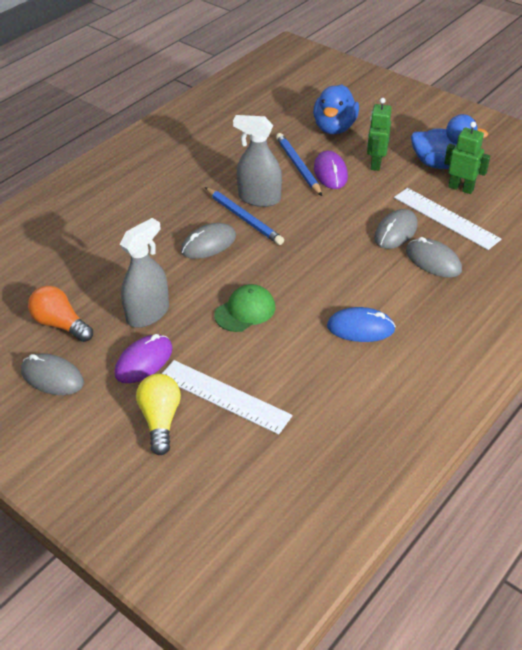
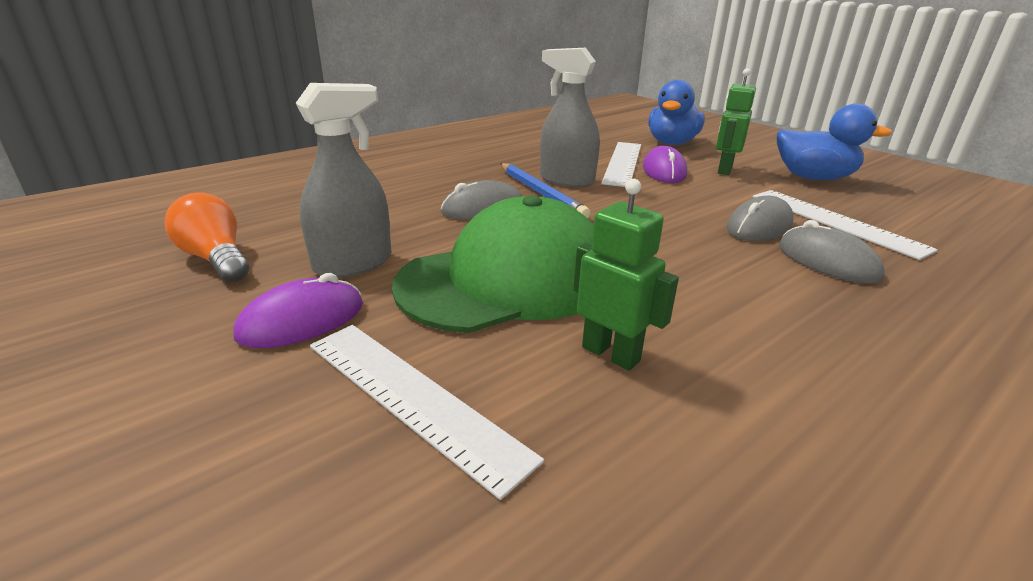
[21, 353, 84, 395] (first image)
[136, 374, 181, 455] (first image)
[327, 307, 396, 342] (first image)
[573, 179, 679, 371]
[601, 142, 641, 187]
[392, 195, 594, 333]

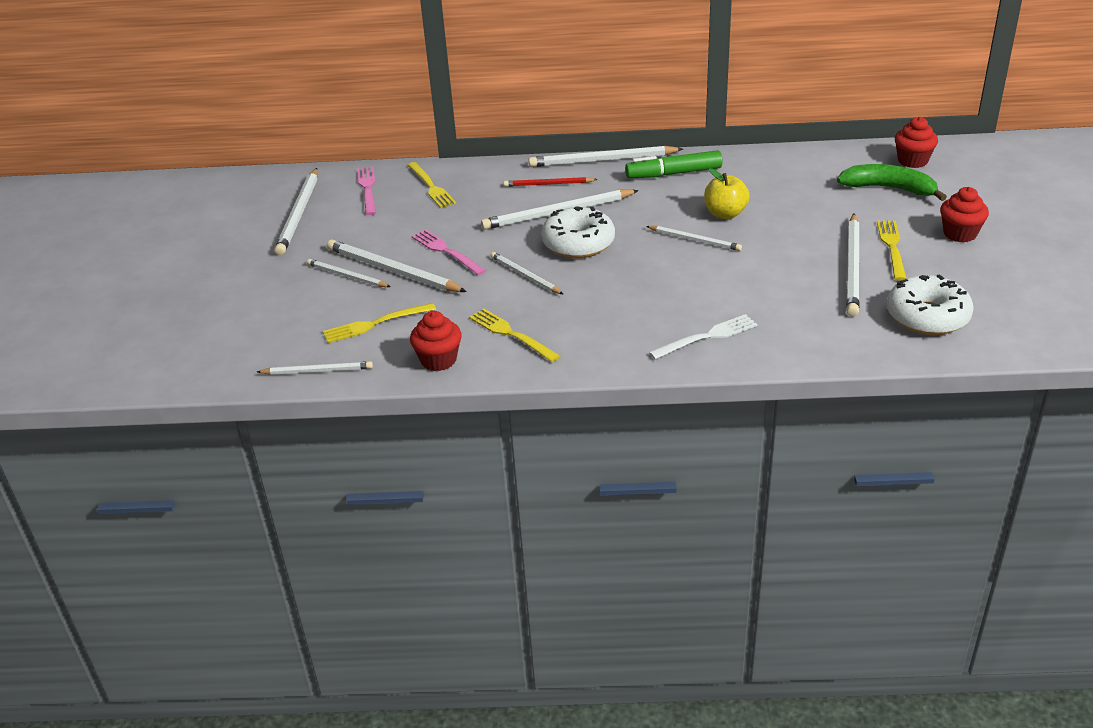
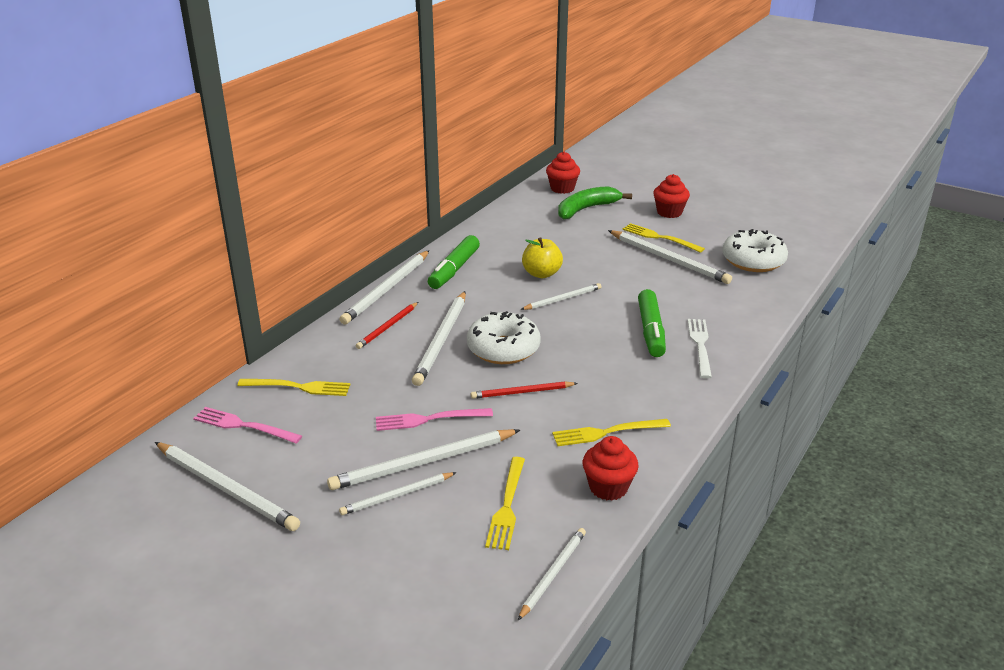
[638, 289, 666, 357]
[471, 381, 578, 399]

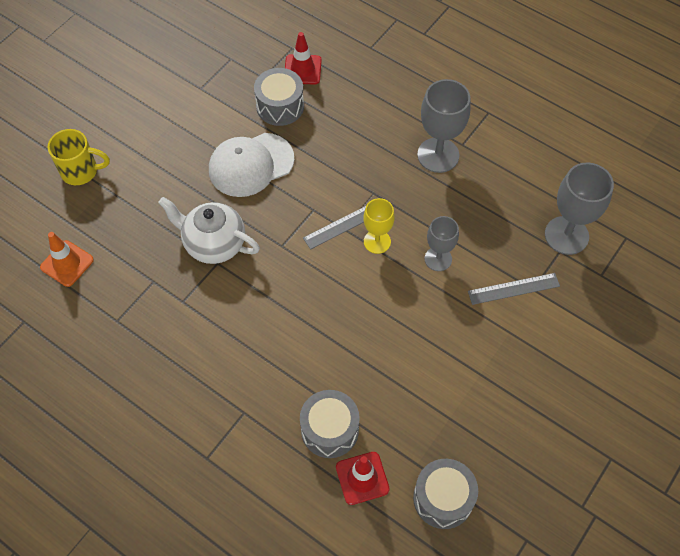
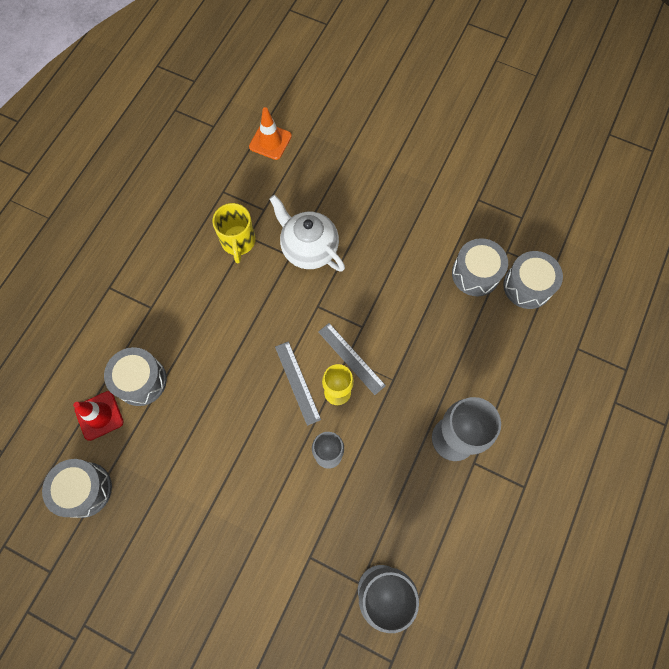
[209, 133, 294, 197] (first image)
[212, 203, 256, 264]
[275, 341, 321, 426]
[503, 251, 563, 309]
[270, 195, 345, 272]

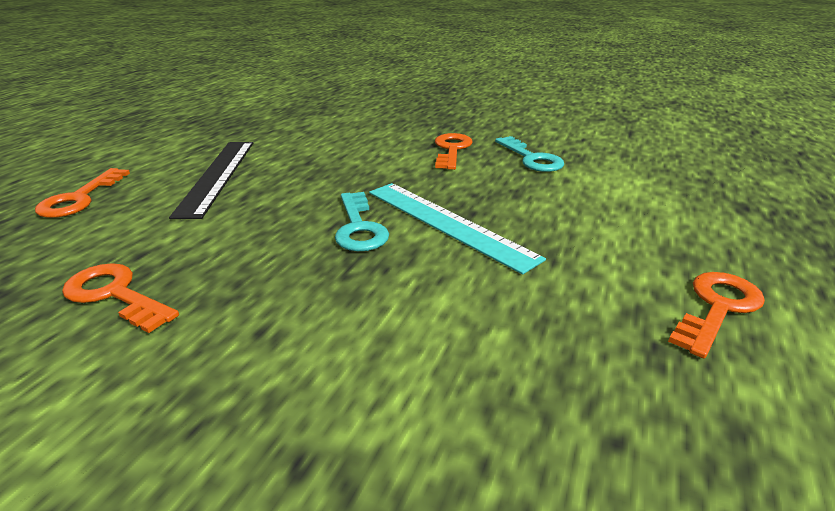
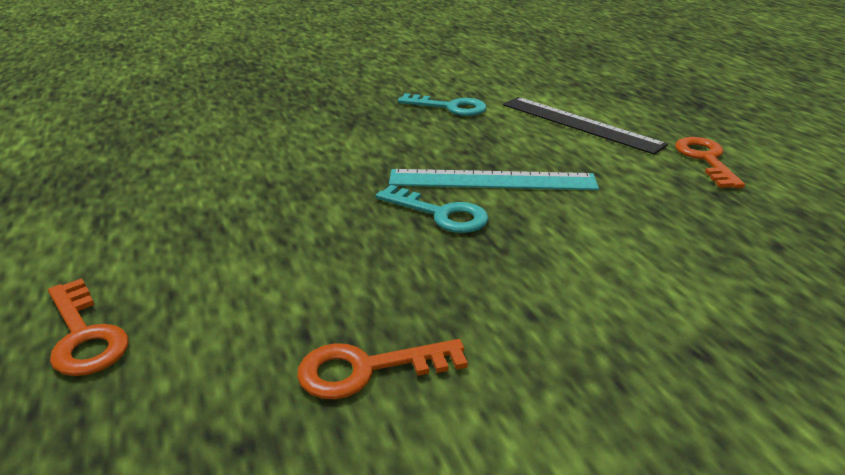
[435, 133, 472, 170] (first image)
[503, 97, 668, 154]

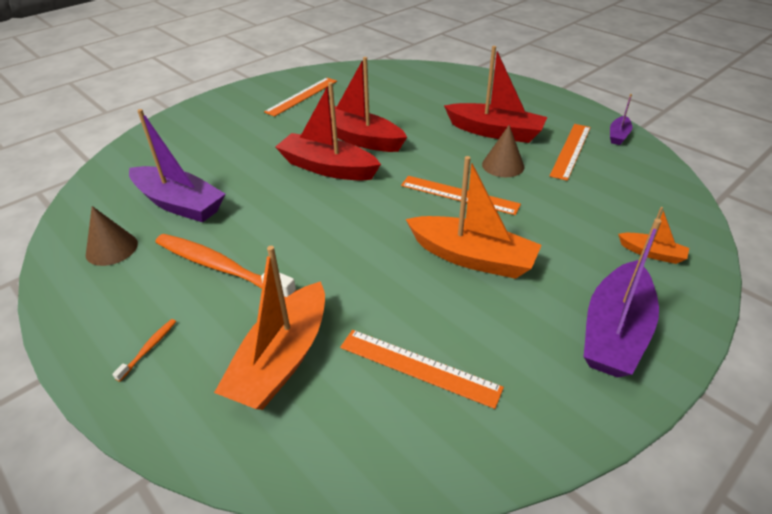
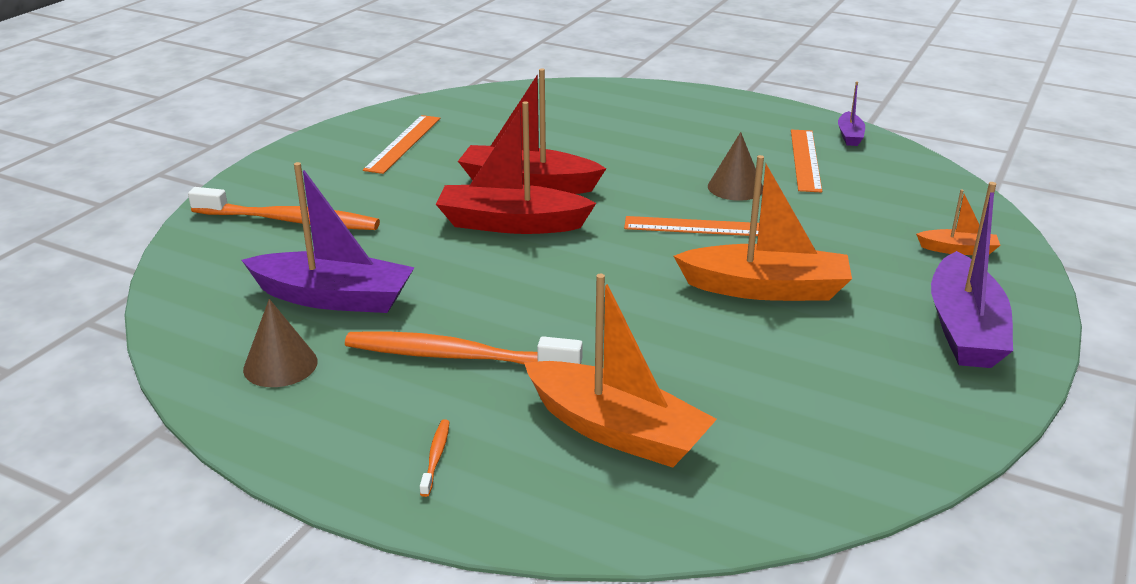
[340, 330, 504, 409] (first image)
[444, 46, 547, 143] (first image)
[188, 187, 380, 230]
[524, 274, 717, 468]

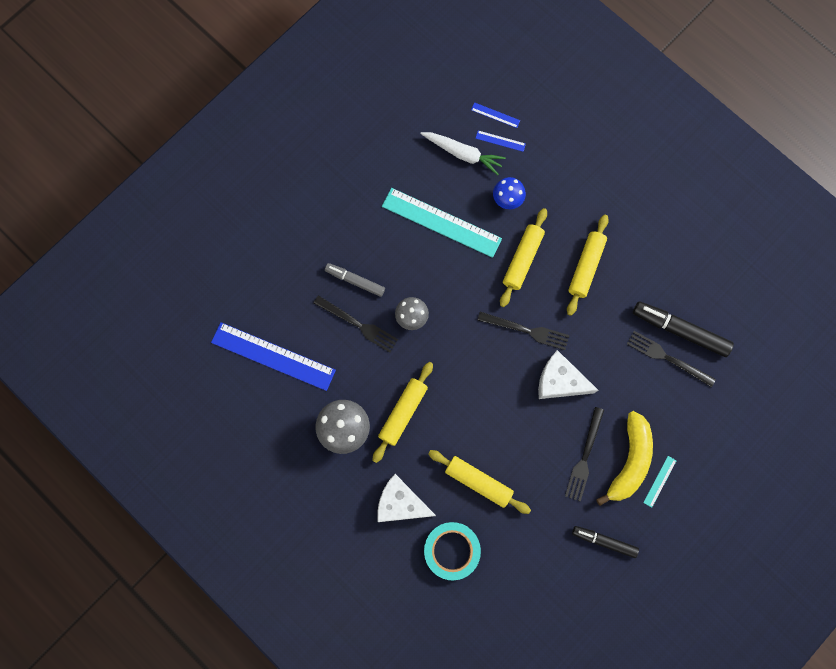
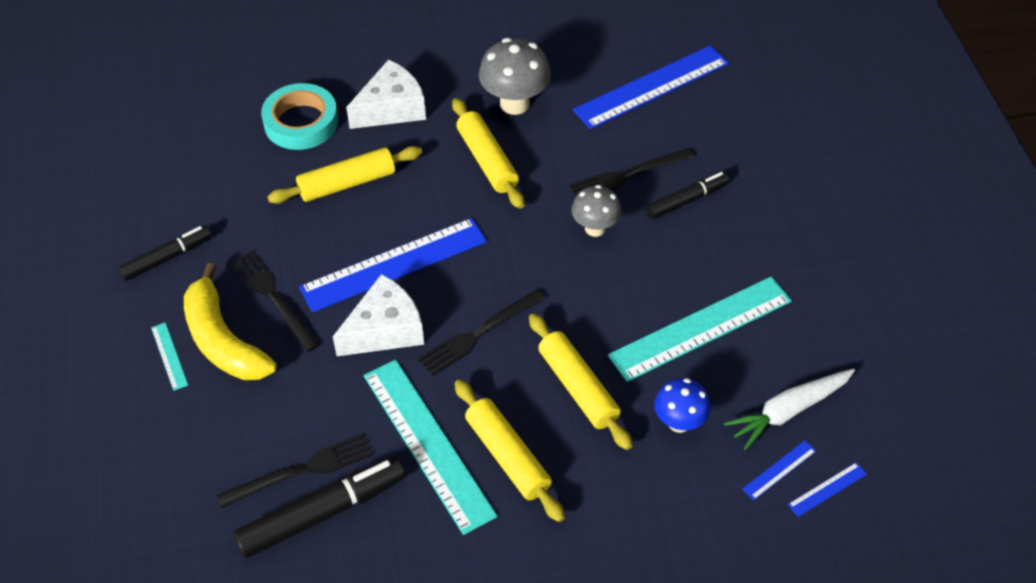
[299, 218, 487, 313]
[364, 360, 498, 535]
[646, 172, 730, 219]

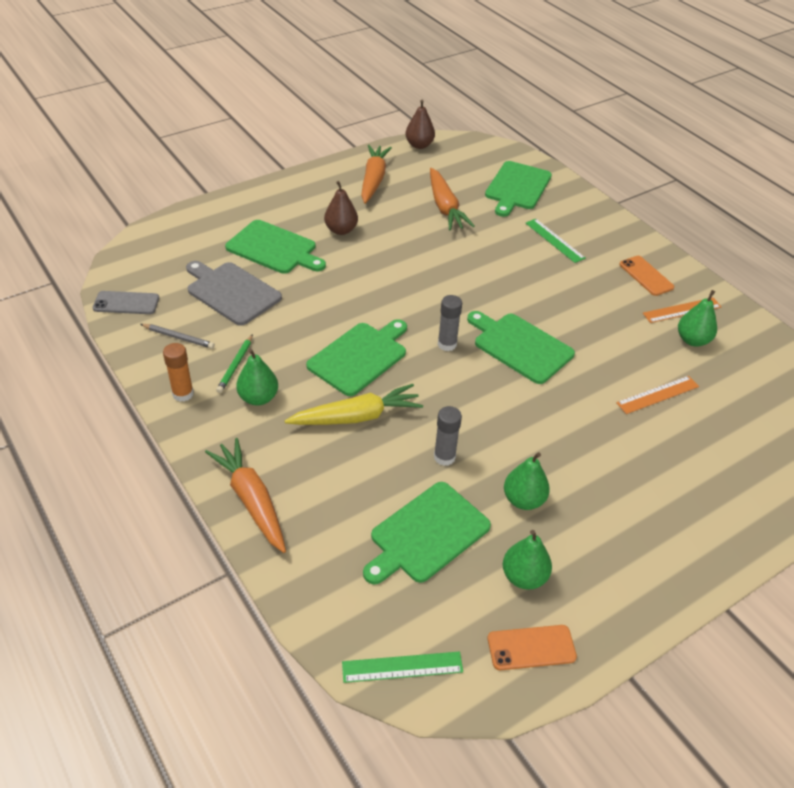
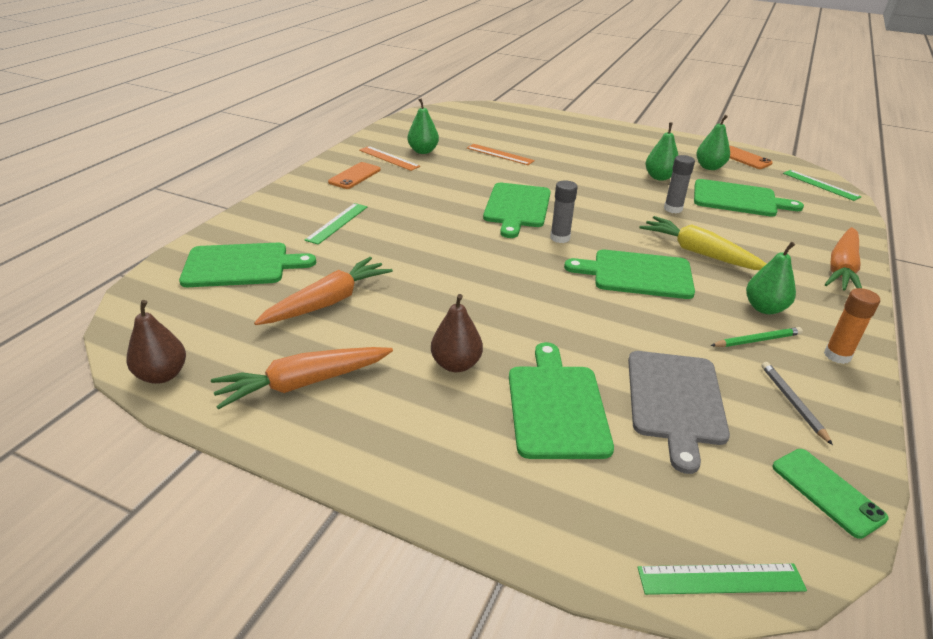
[637, 563, 807, 595]
[772, 449, 888, 539]

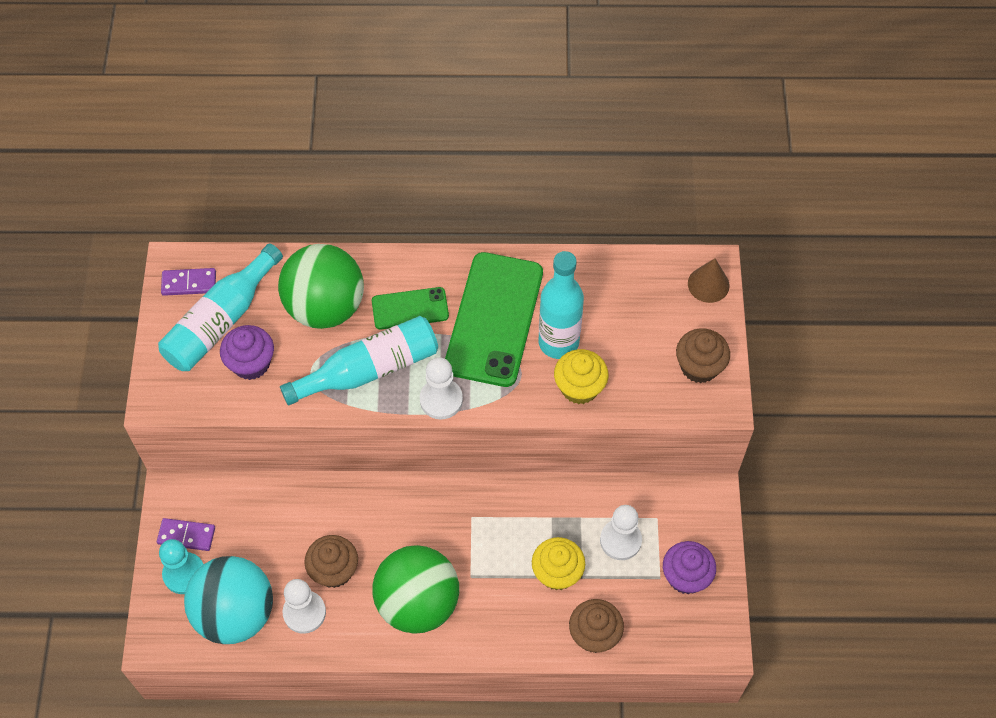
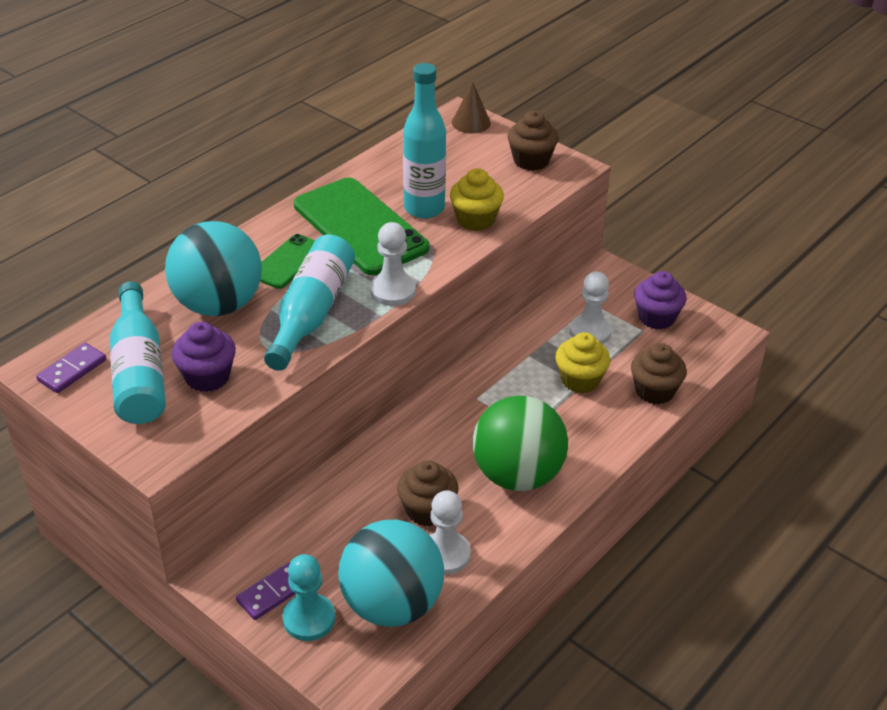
[165, 221, 262, 316]

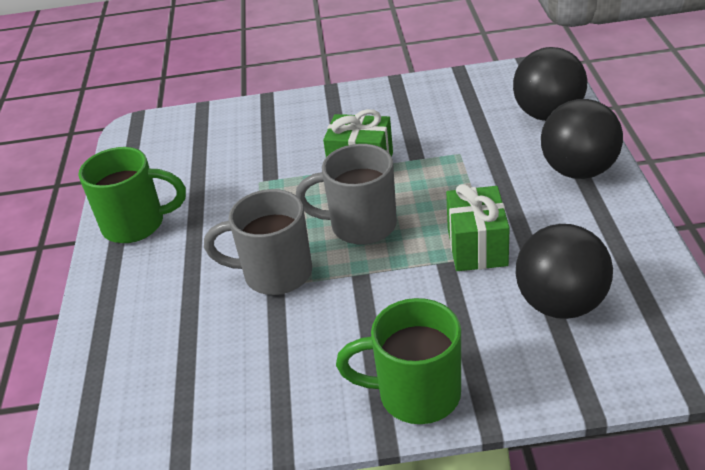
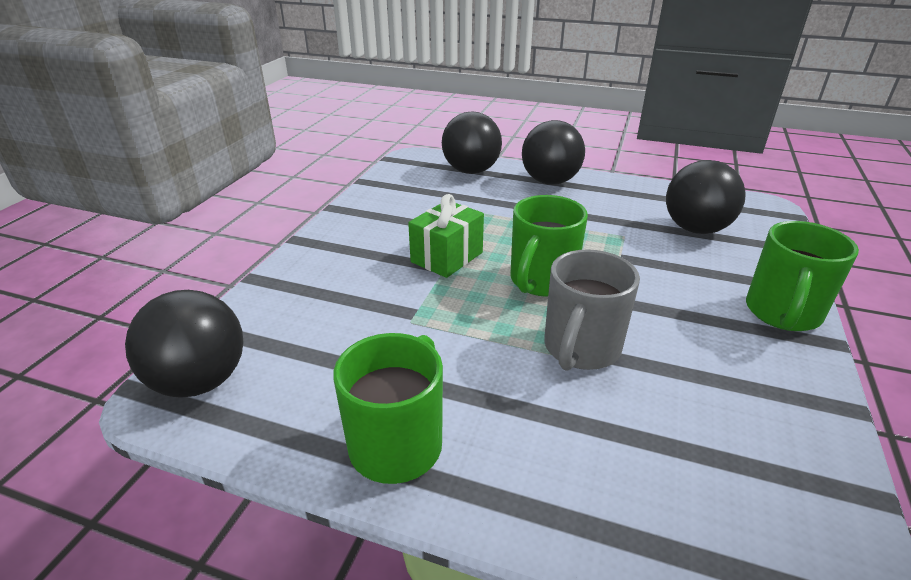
[446, 184, 510, 271] (first image)
[125, 290, 244, 397]
[510, 195, 588, 297]

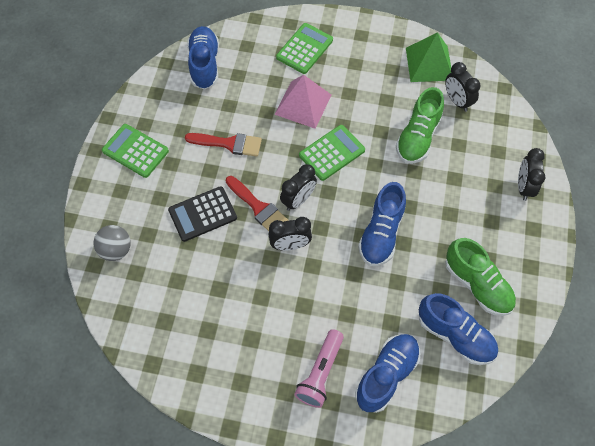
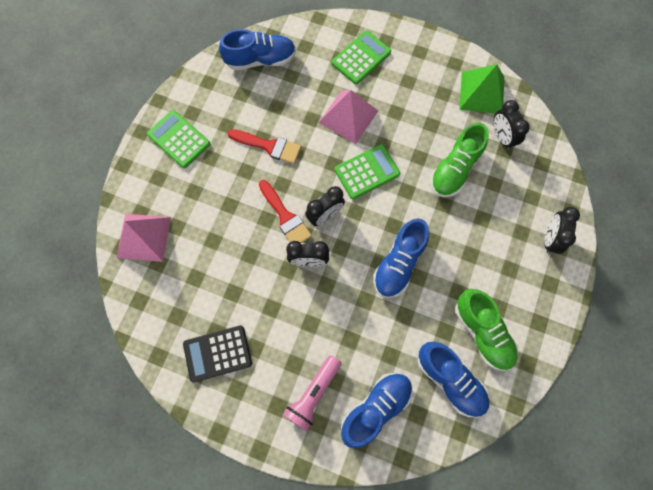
[183, 325, 252, 382]
[117, 214, 171, 262]
[219, 29, 296, 70]

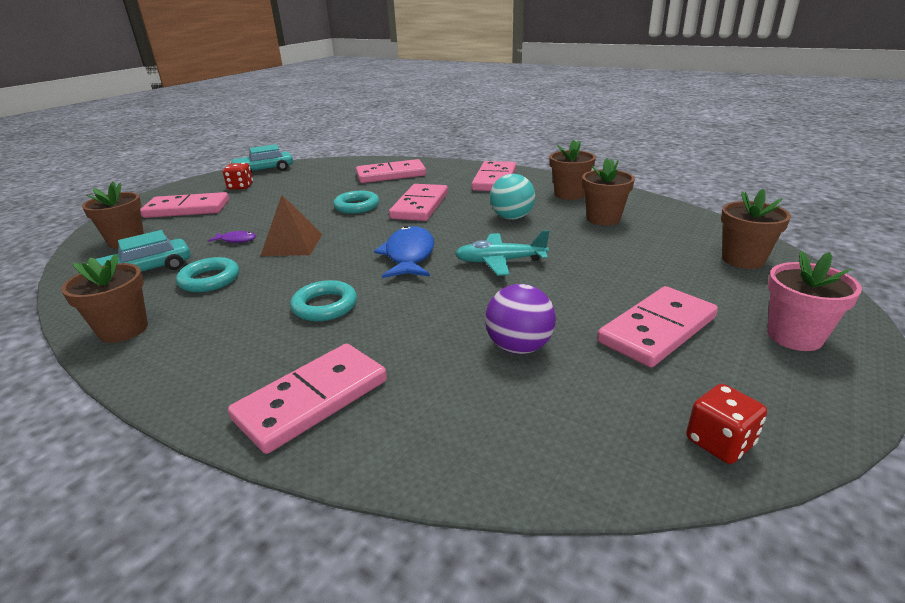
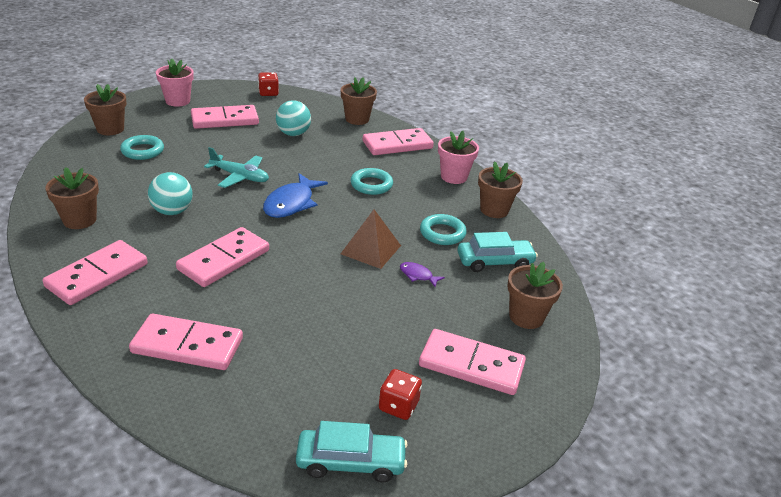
[438, 131, 479, 184]
[120, 135, 164, 160]
[340, 77, 377, 125]
[276, 100, 311, 136]

